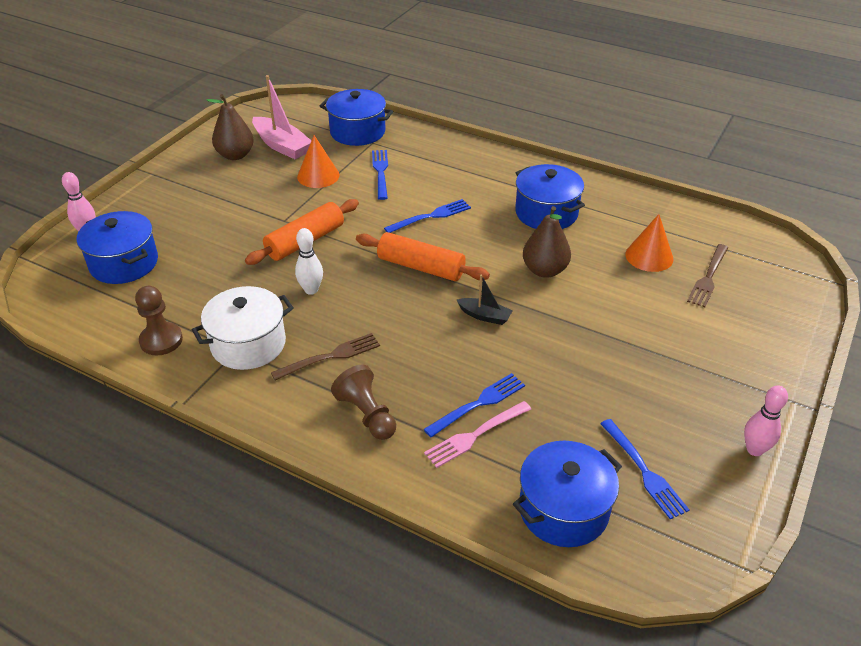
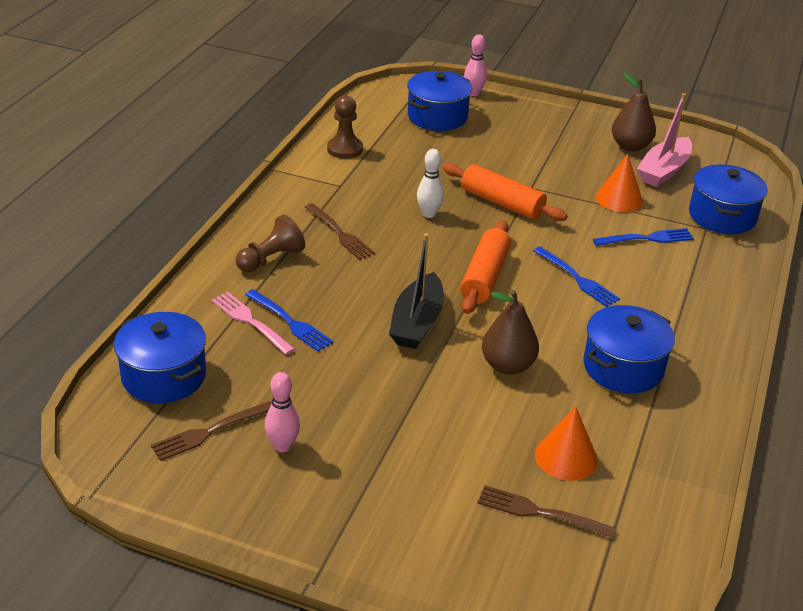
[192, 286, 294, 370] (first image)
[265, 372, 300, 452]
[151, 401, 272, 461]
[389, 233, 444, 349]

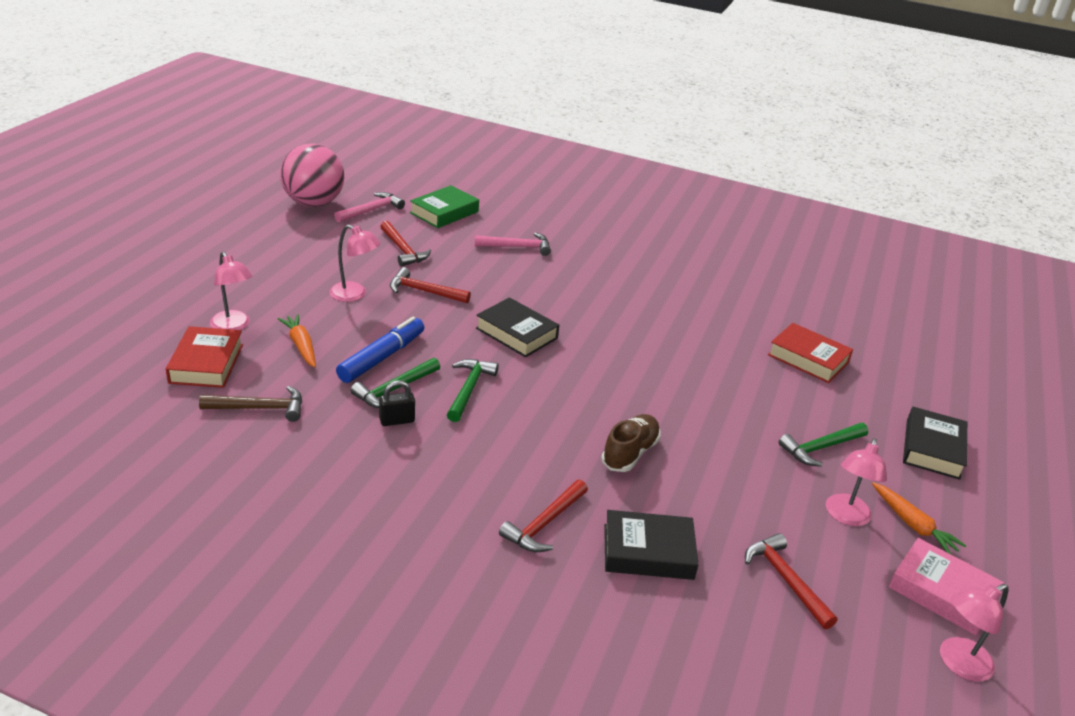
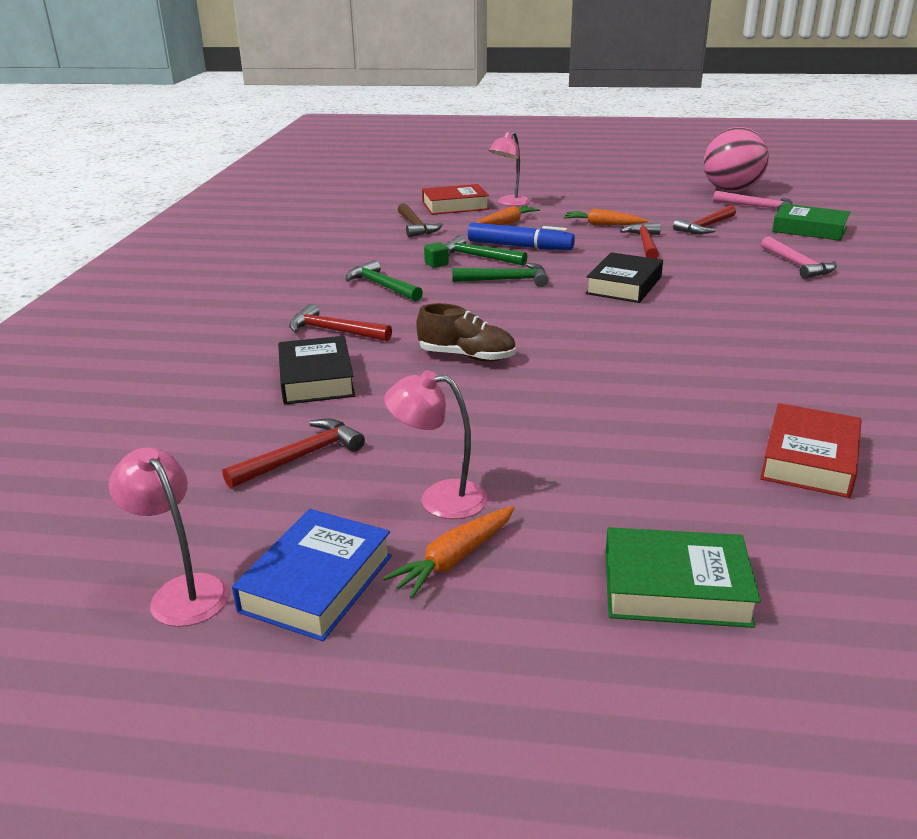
[346, 260, 423, 301]
[564, 209, 648, 225]
[424, 242, 449, 268]
[232, 509, 392, 641]
[605, 527, 761, 628]

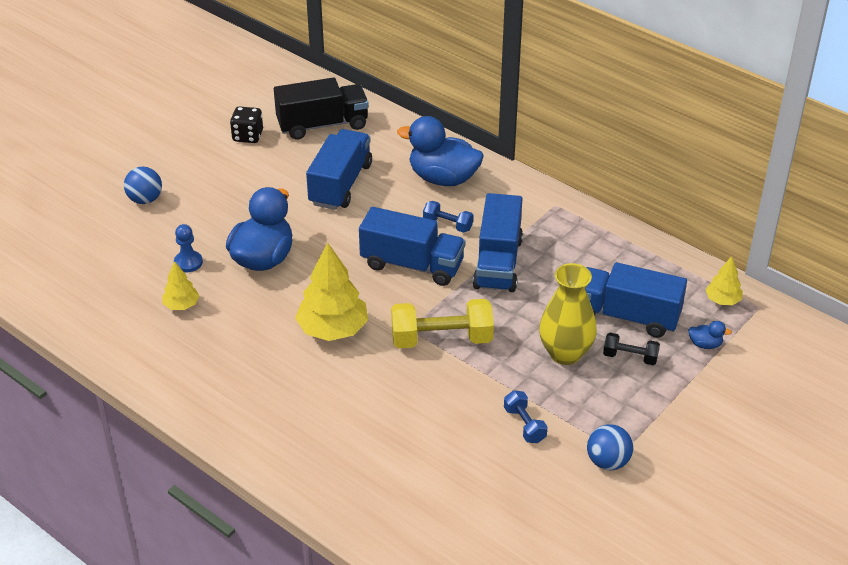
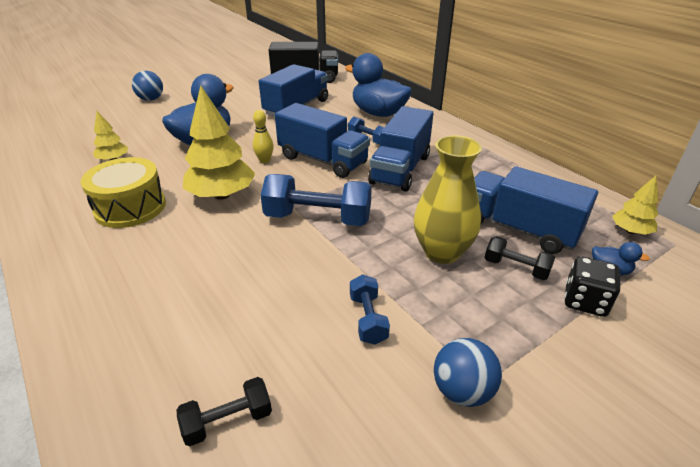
[174, 224, 203, 272] (first image)
[81, 157, 166, 228]
[177, 377, 272, 446]
[253, 110, 274, 163]
[564, 256, 620, 317]
[260, 174, 372, 226]

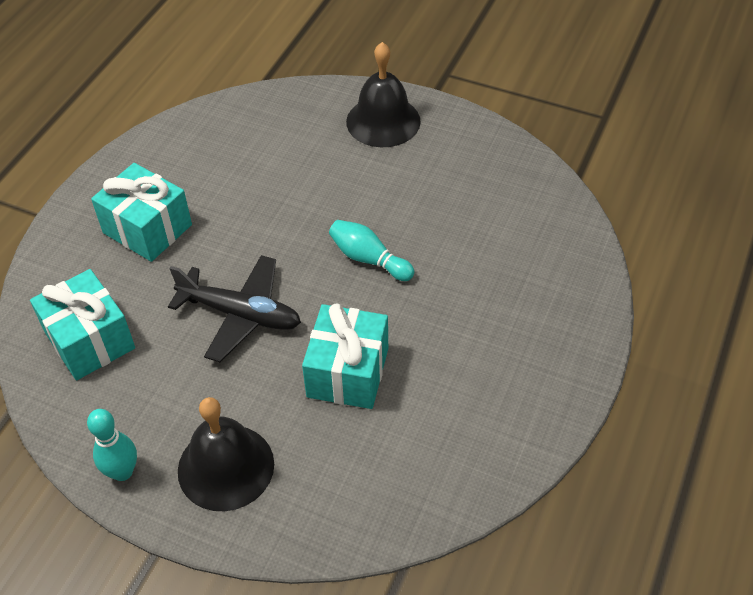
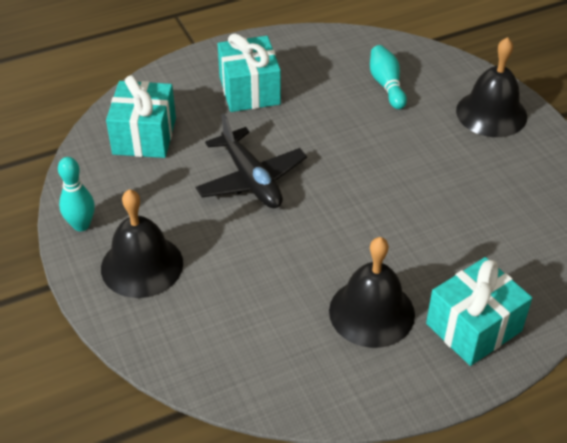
[329, 237, 415, 348]
[426, 257, 532, 366]
[370, 45, 407, 109]

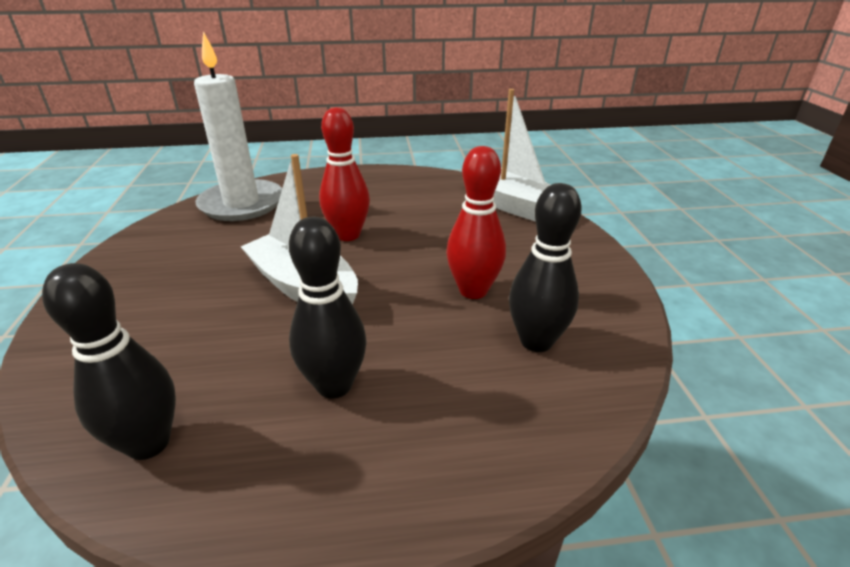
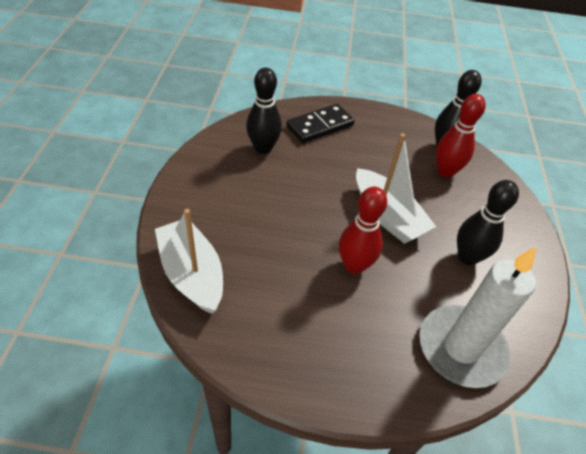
[286, 104, 355, 143]
[457, 180, 519, 265]
[436, 94, 486, 178]

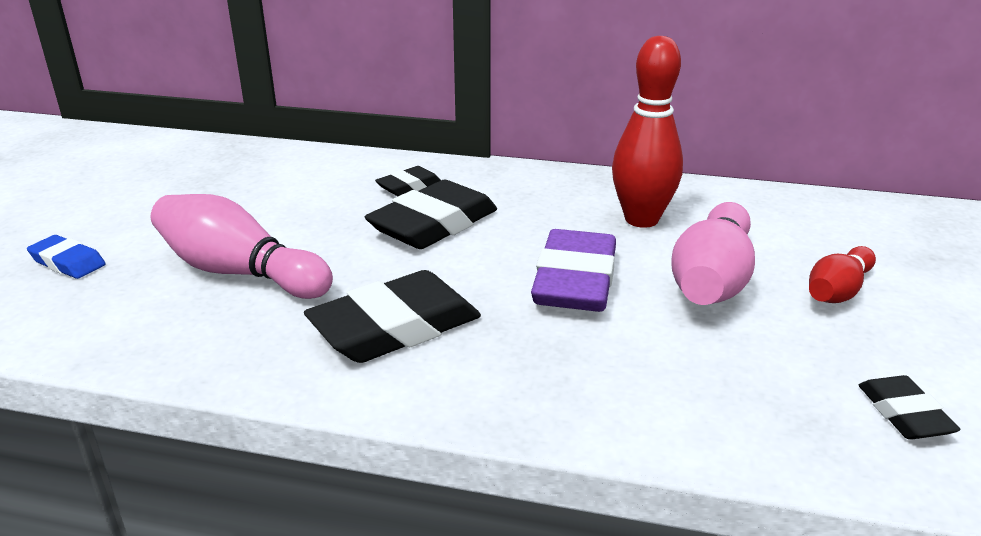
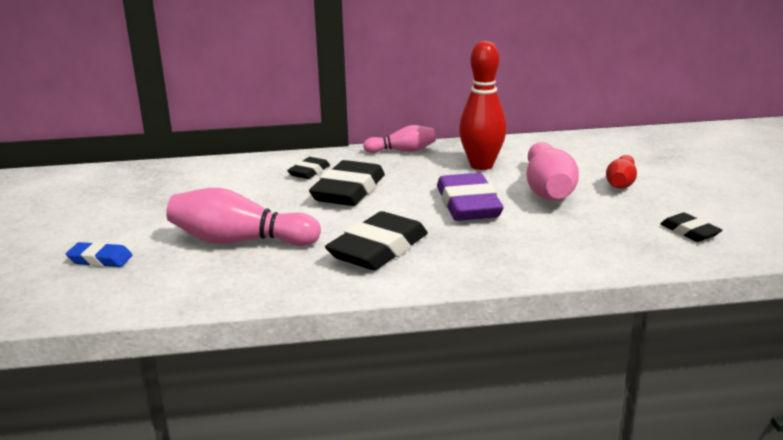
[363, 125, 436, 153]

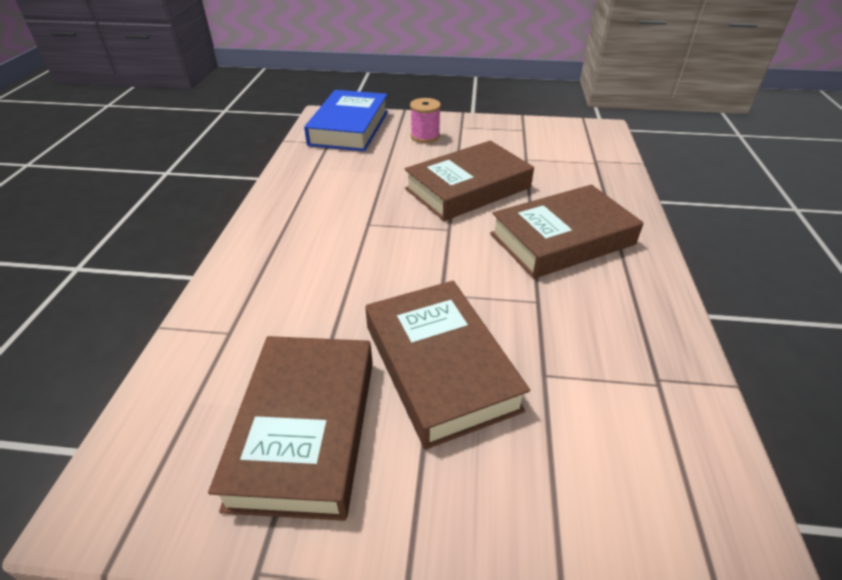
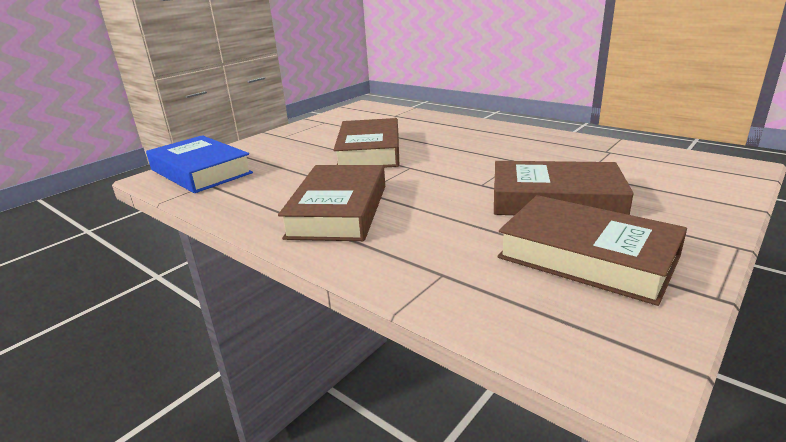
[410, 98, 441, 143] (first image)
[278, 165, 385, 241]

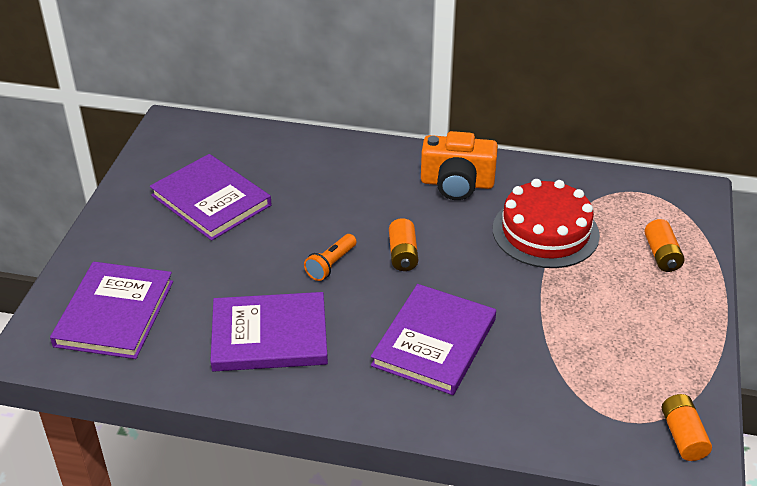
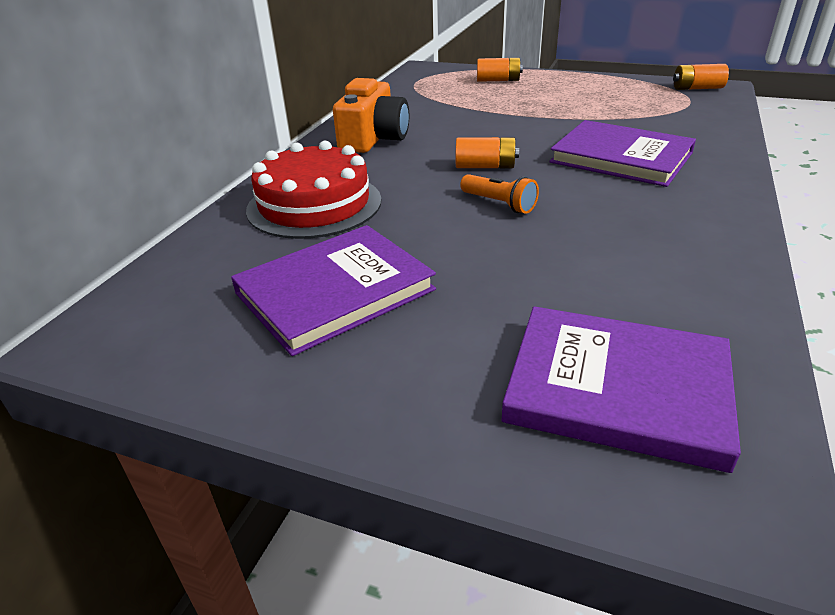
[210, 292, 328, 371] (first image)
[246, 141, 381, 239]

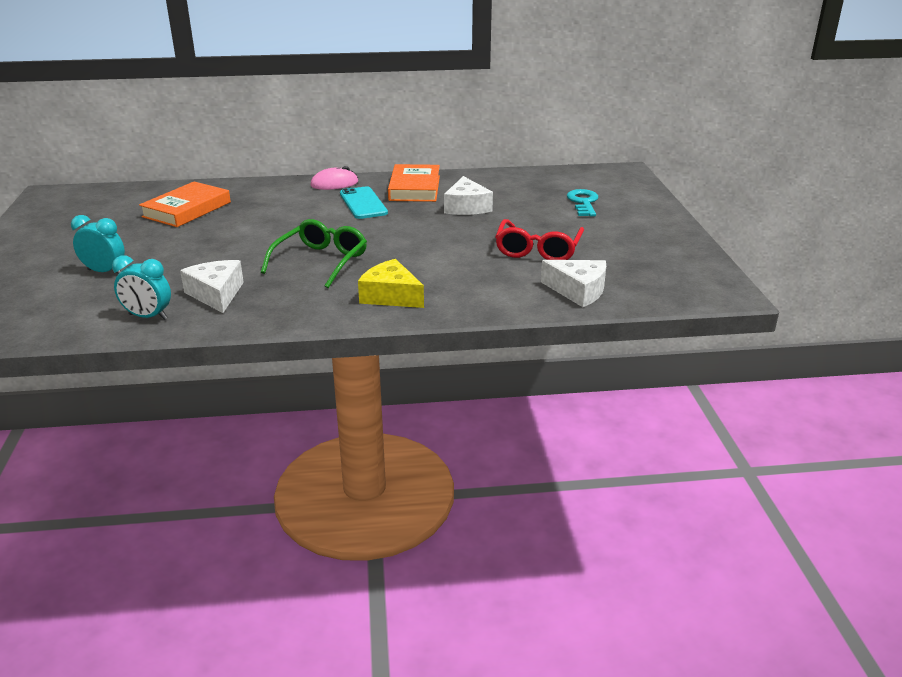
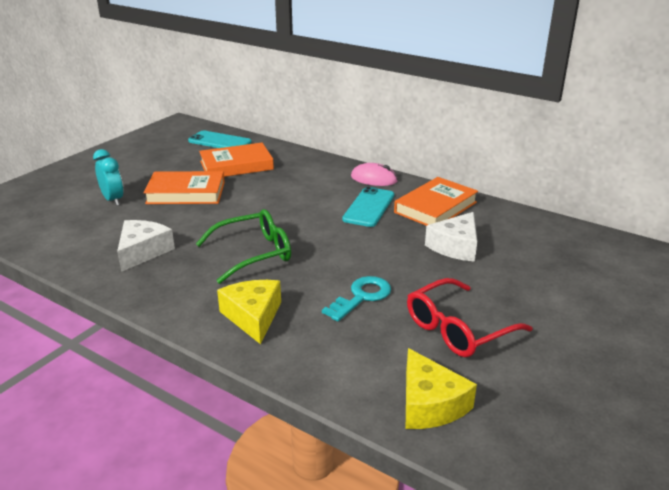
[112, 255, 171, 320] (first image)
[143, 171, 225, 204]
[188, 131, 252, 148]
[322, 276, 391, 322]
[406, 348, 477, 429]

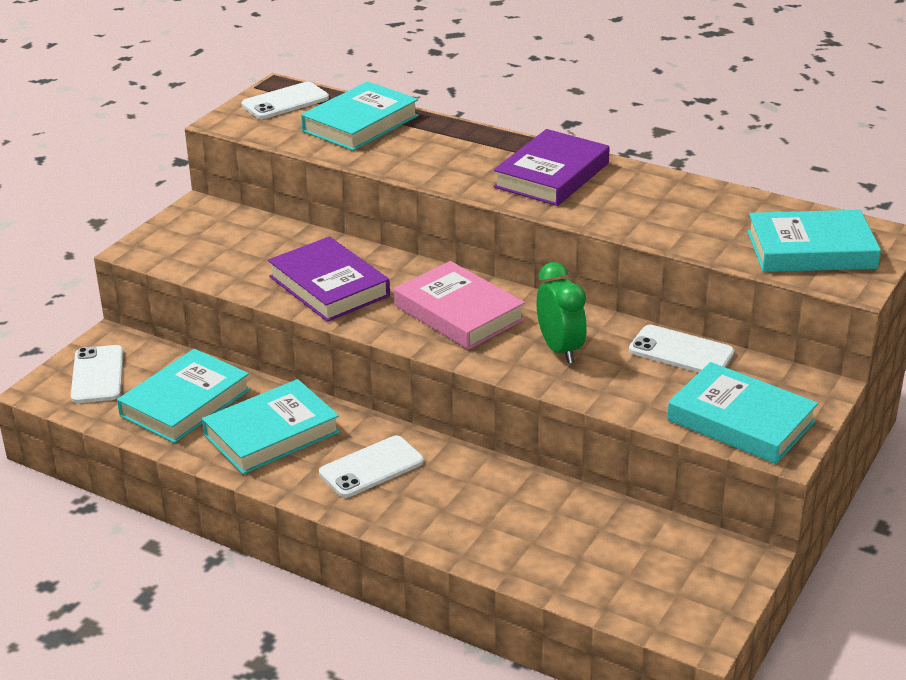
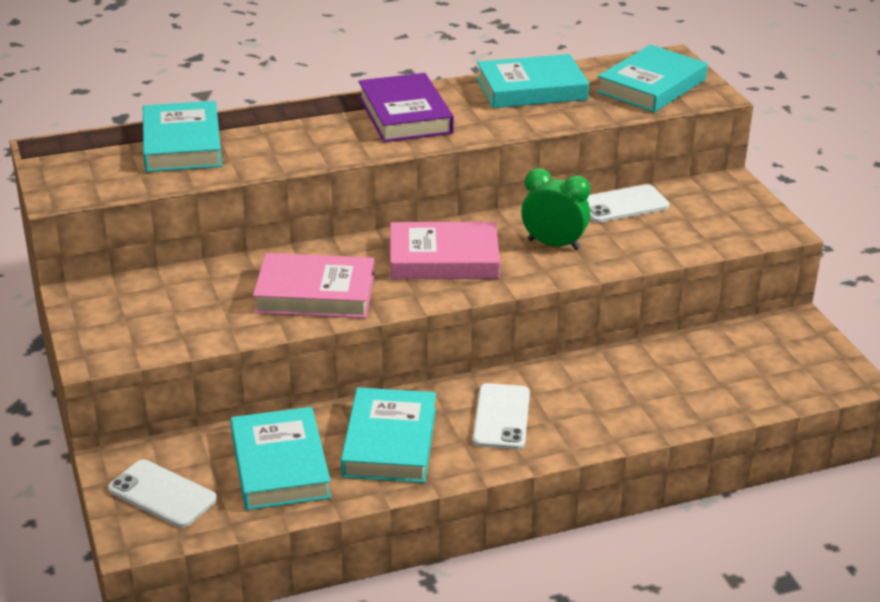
[241, 82, 329, 119] (first image)
[477, 54, 589, 108]
[253, 253, 374, 318]

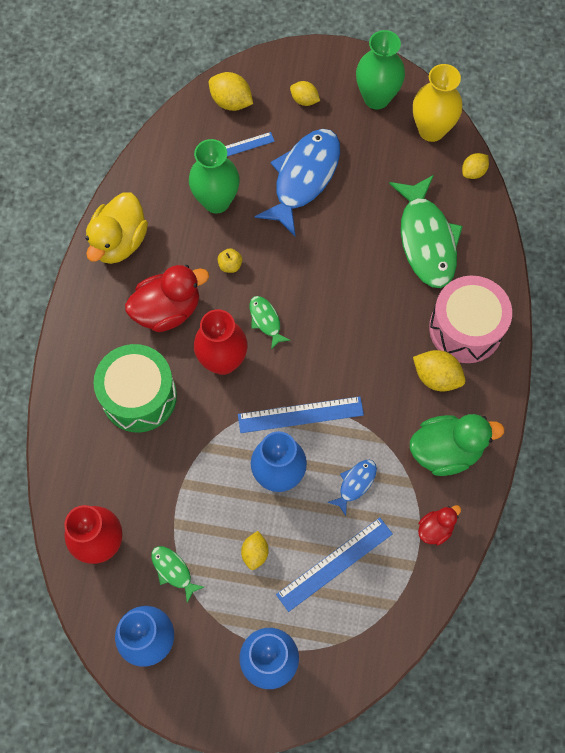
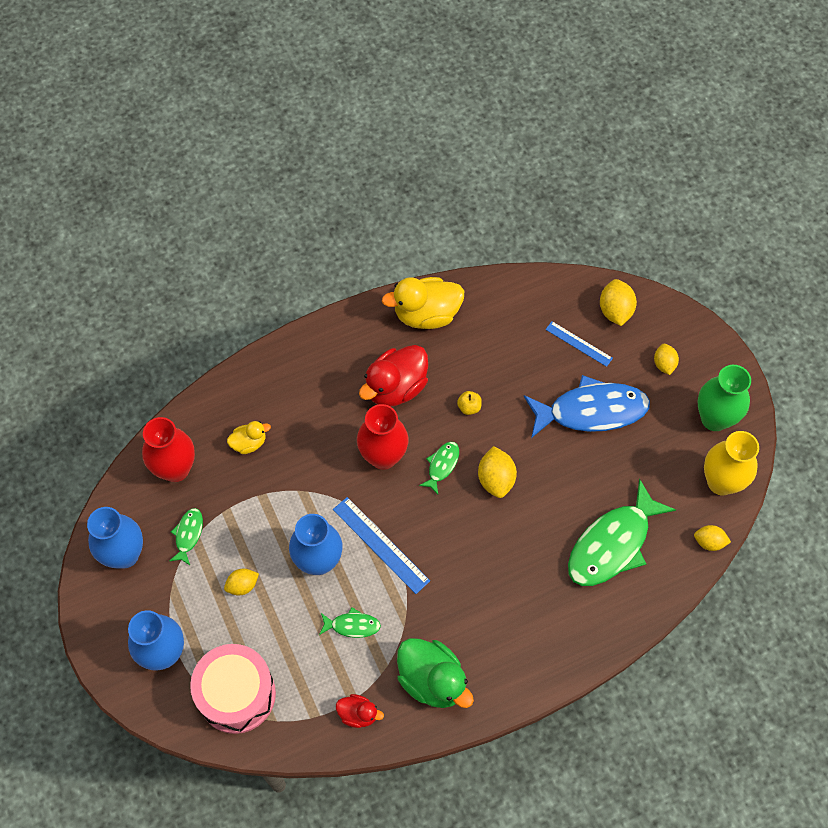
[93, 344, 177, 433] (first image)
[189, 139, 240, 214] (first image)
[276, 517, 393, 612] (first image)
[227, 421, 271, 454]
[478, 446, 517, 498]
[190, 644, 276, 734]
[319, 607, 381, 638]
[359, 345, 428, 407]

